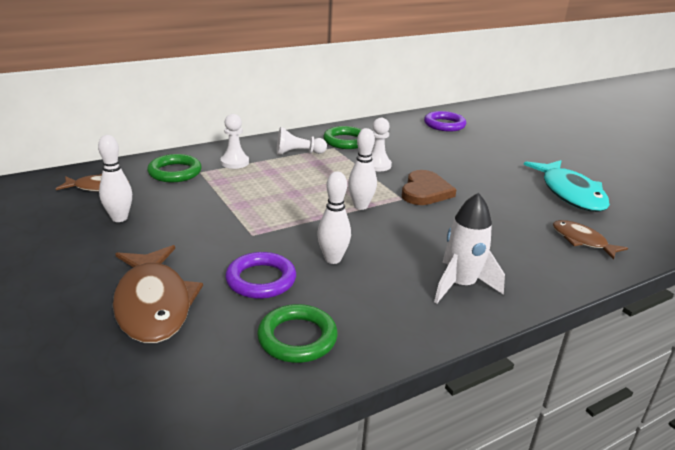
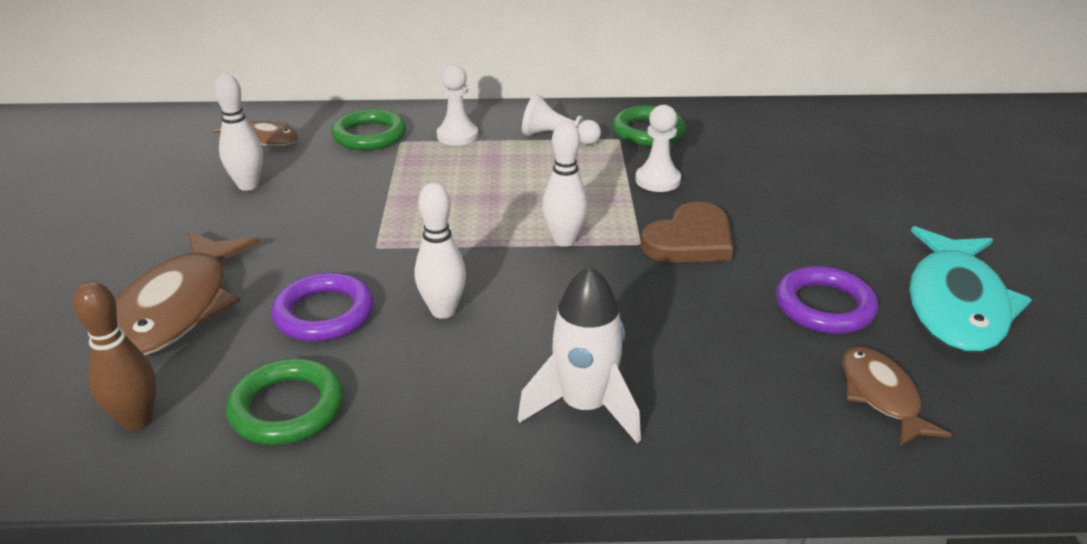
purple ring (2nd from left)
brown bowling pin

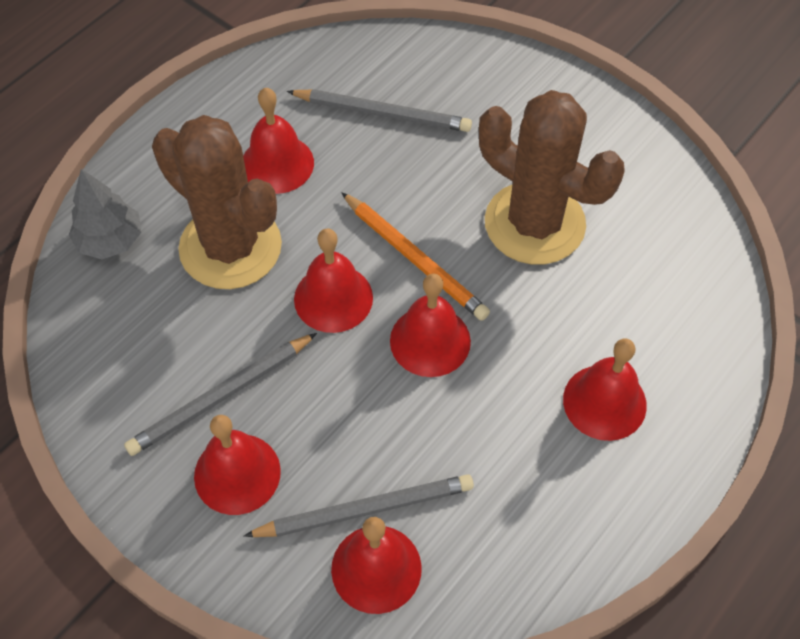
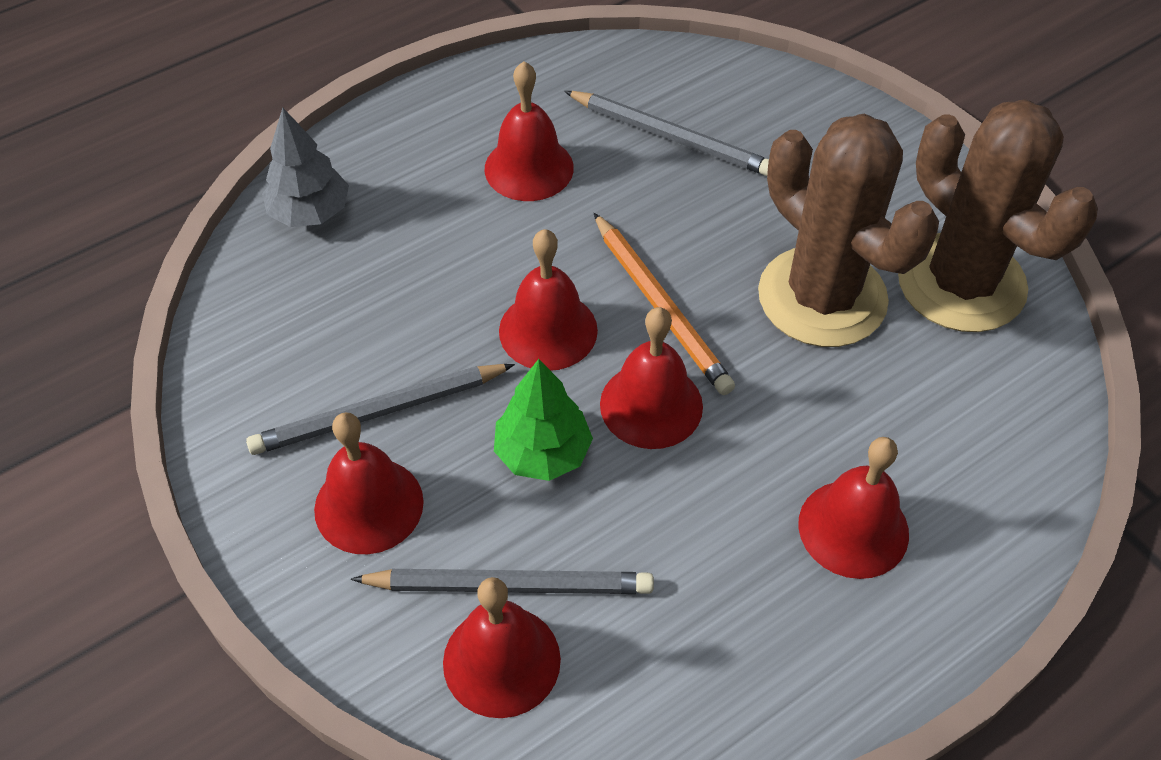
brown cactus (2nd from left)
green tree

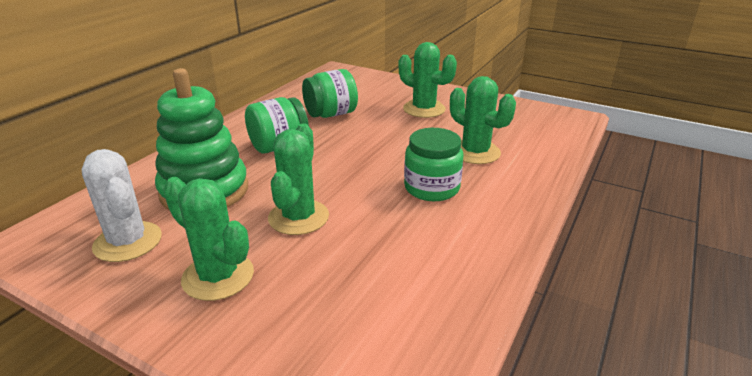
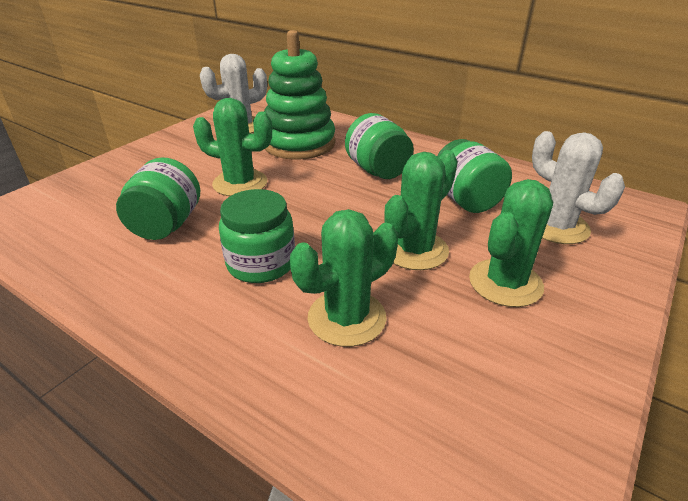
green cactus (3rd from left)
white cactus (2nd from left)
green jar (1st from left)

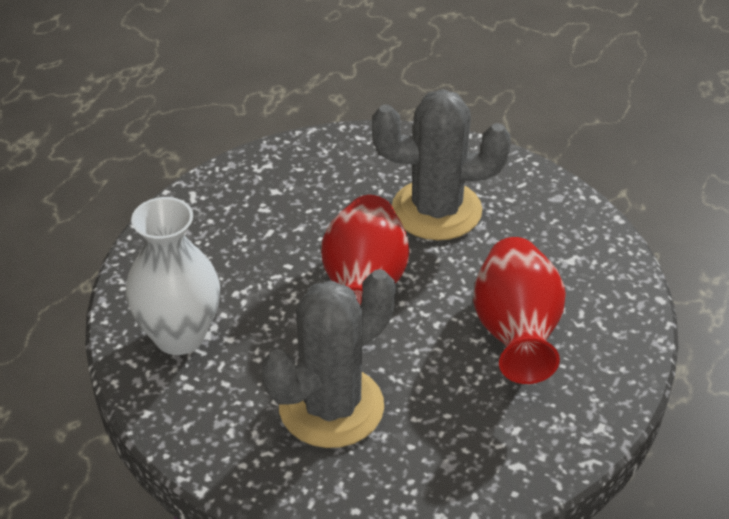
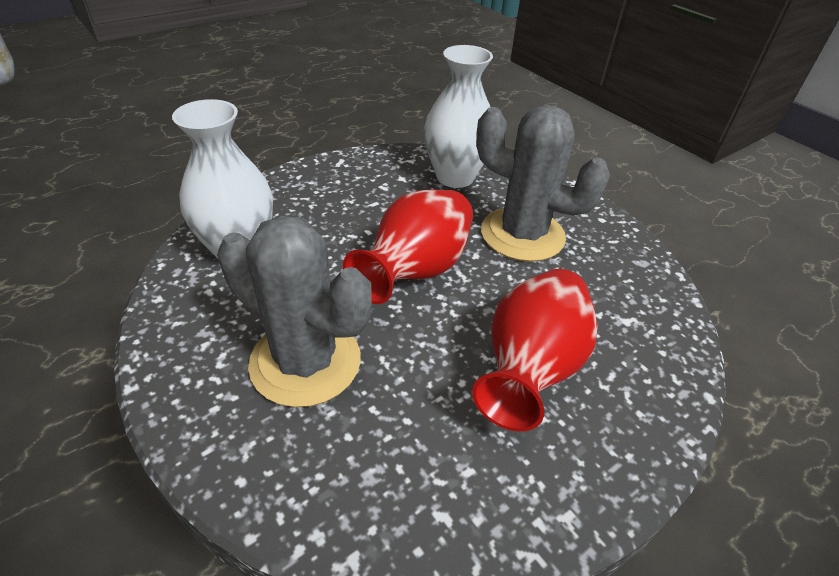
grey cactus (1st from left)
white vase (2nd from left)

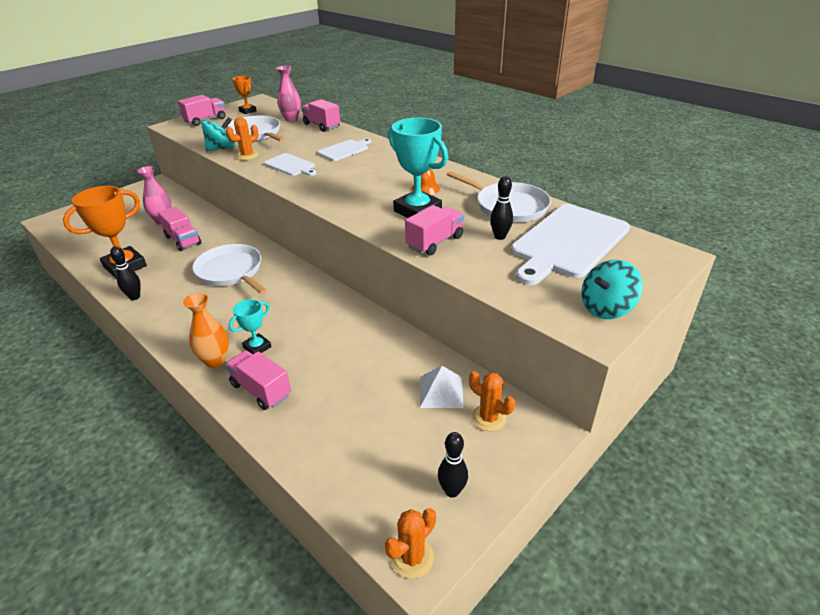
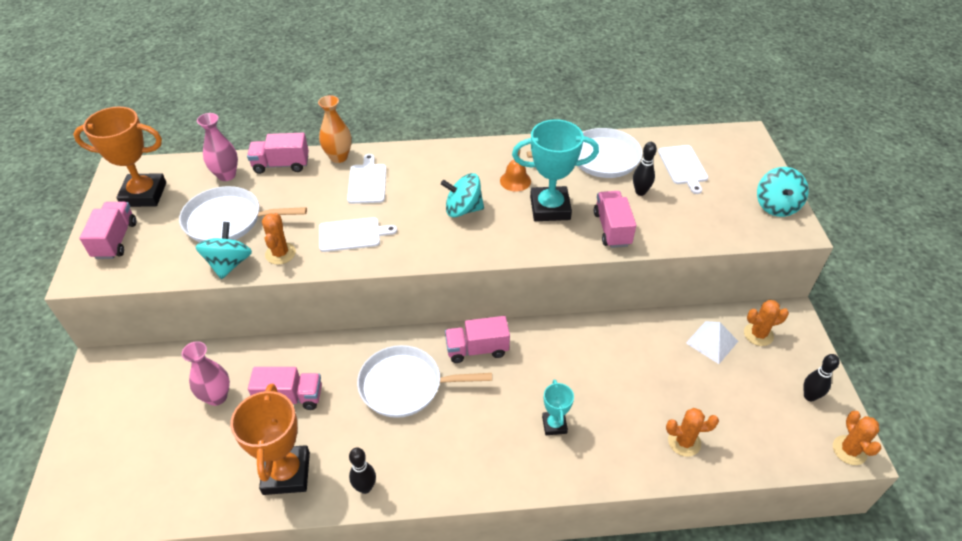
orange trophy (1st from left)
white cutting board (3rd from left)
orange vase
pink truck (4th from left)
turquoise spinning top (2nd from left)
orange cactus (2nd from left)

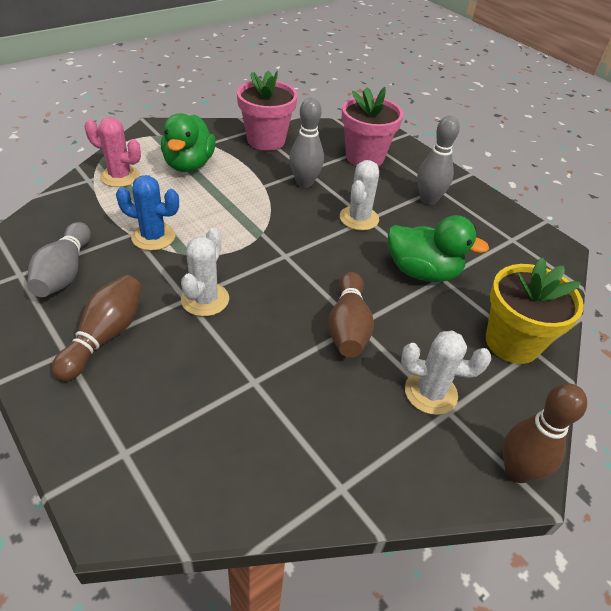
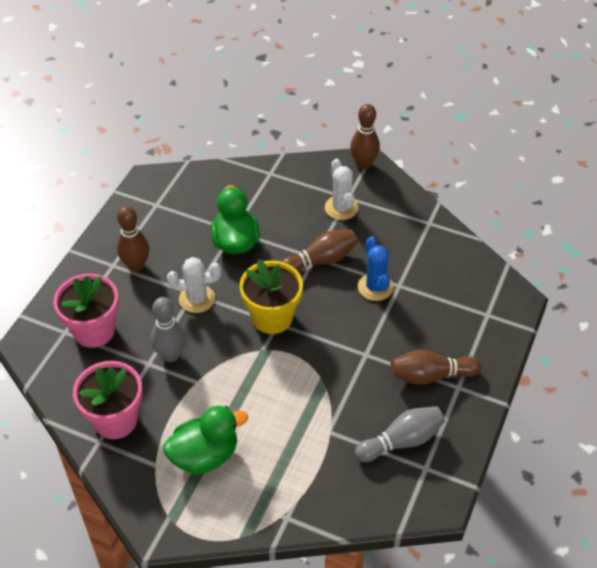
brown bowling pin (1st from left)
pink cactus
blue cactus
white cactus (1st from left in the first image)
yellow flower pot

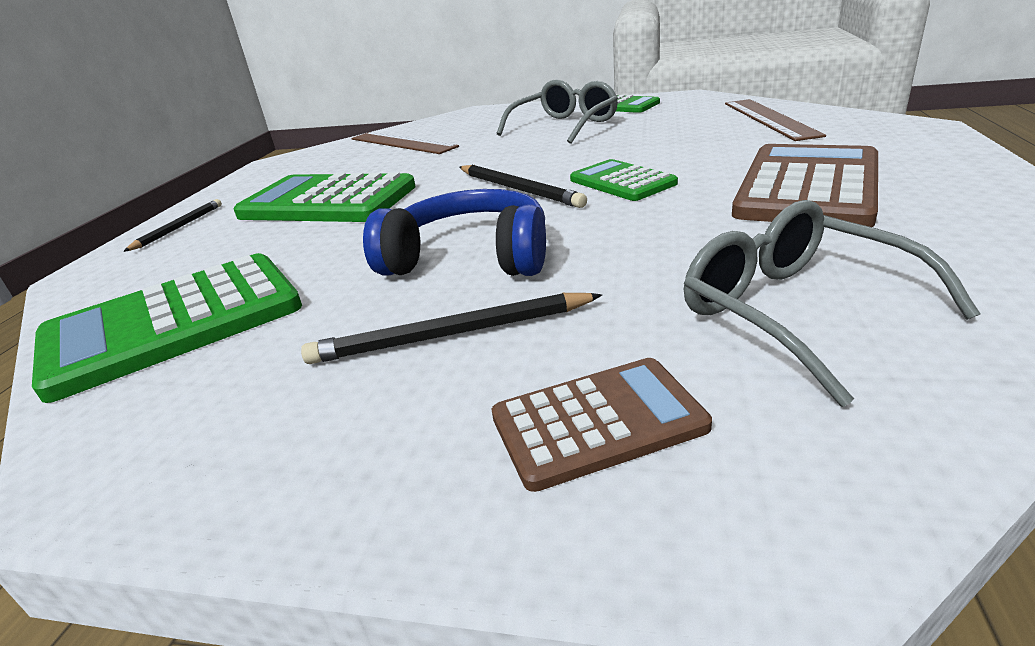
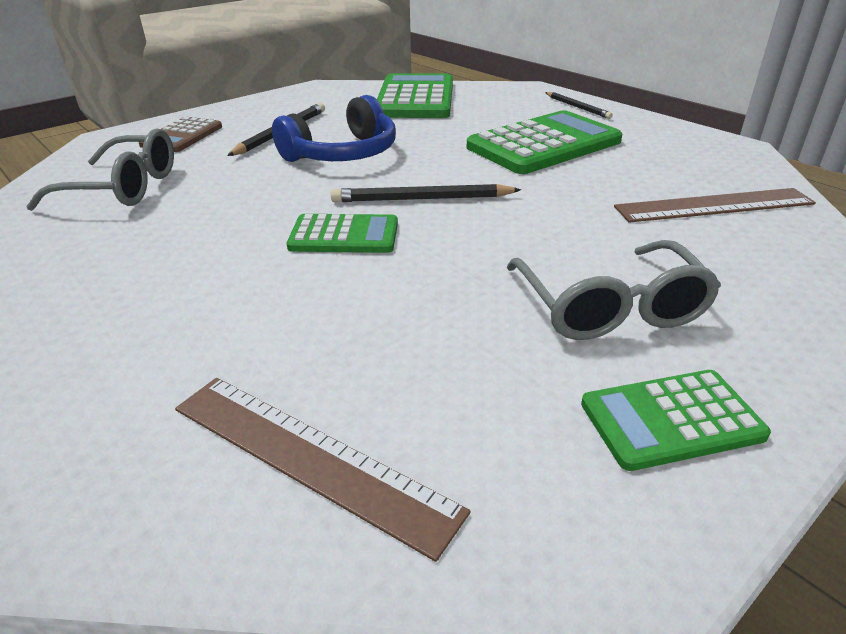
brown calculator (2nd from left in the first image)

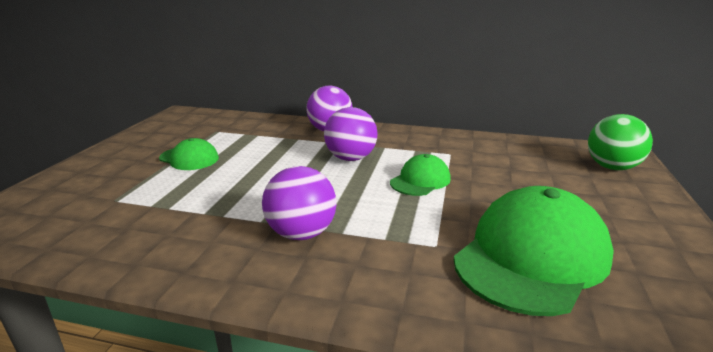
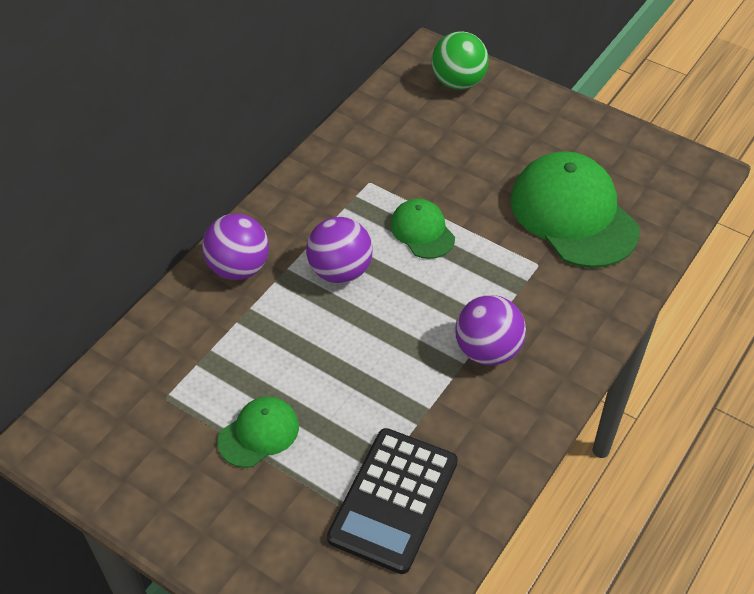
black calculator

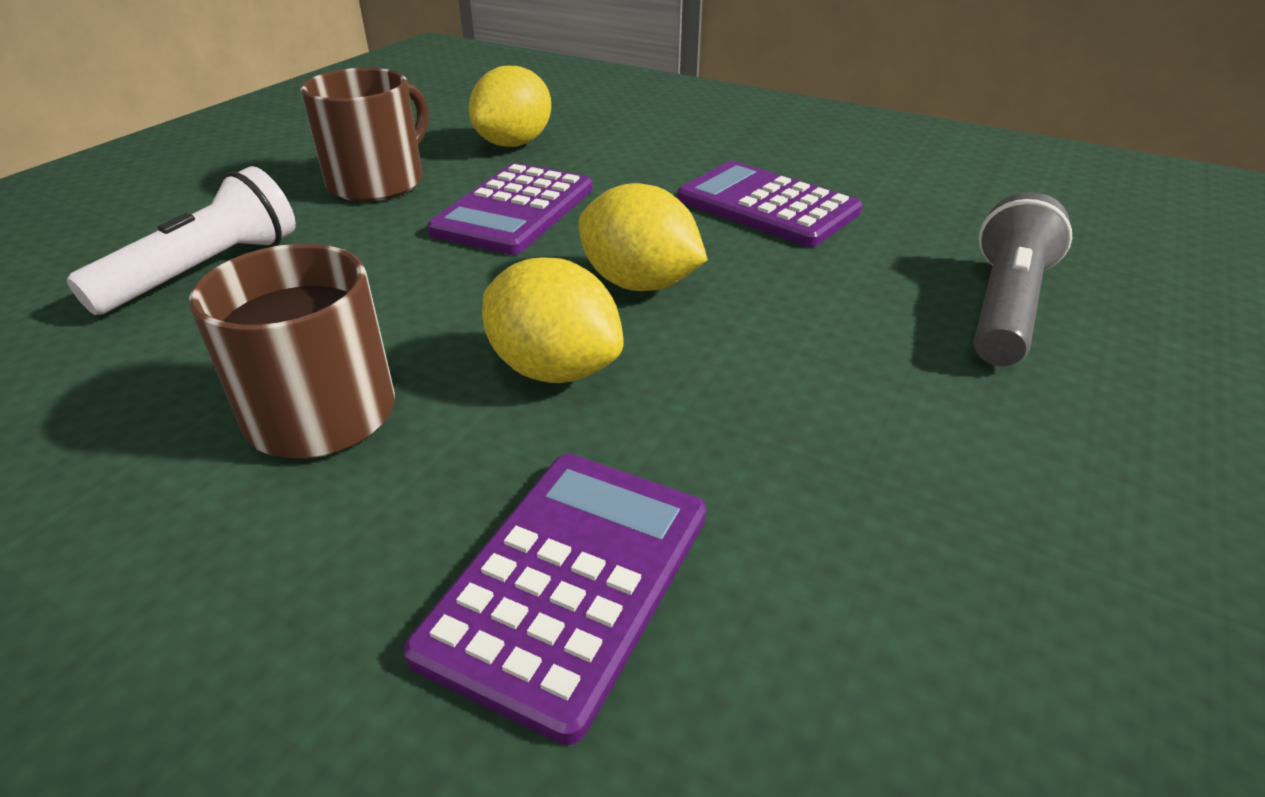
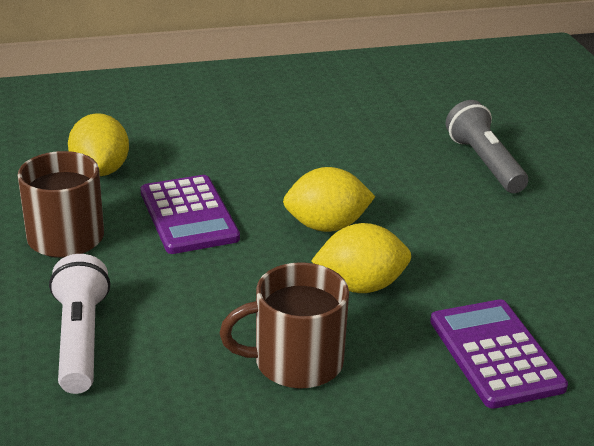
purple calculator (3rd from left in the first image)

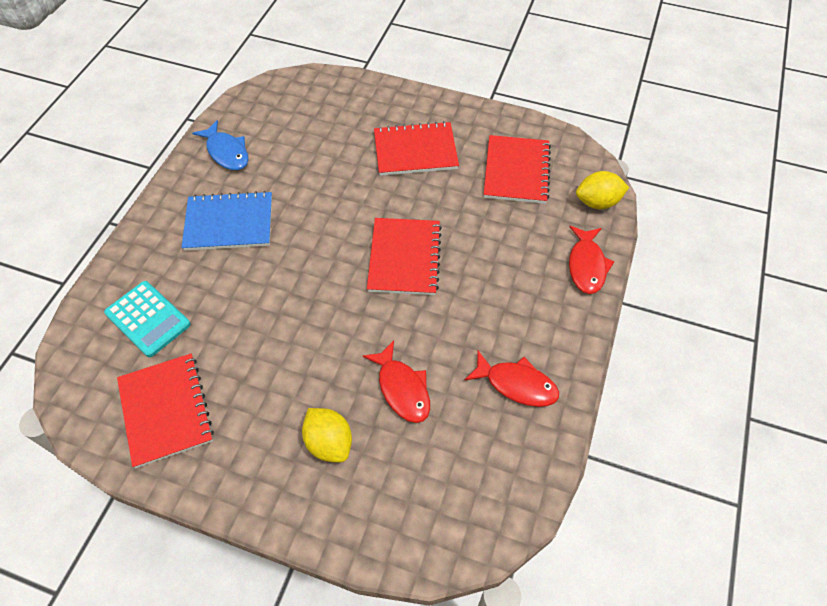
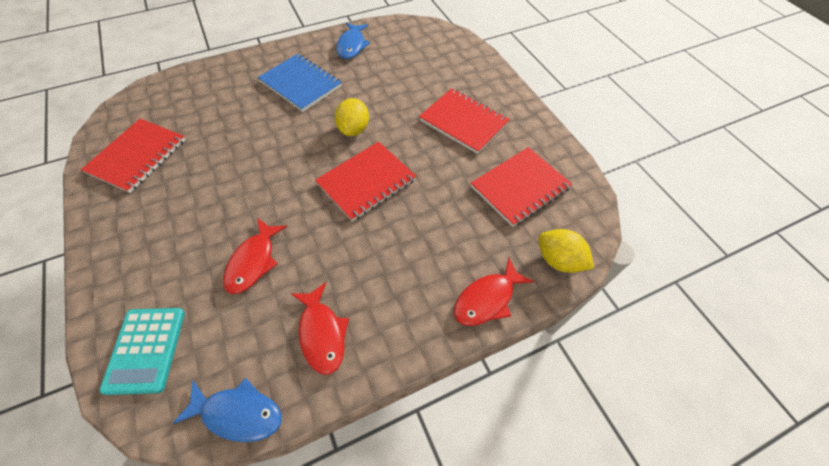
turquoise calculator
yellow lemon (1st from left)
blue fish (1st from left)

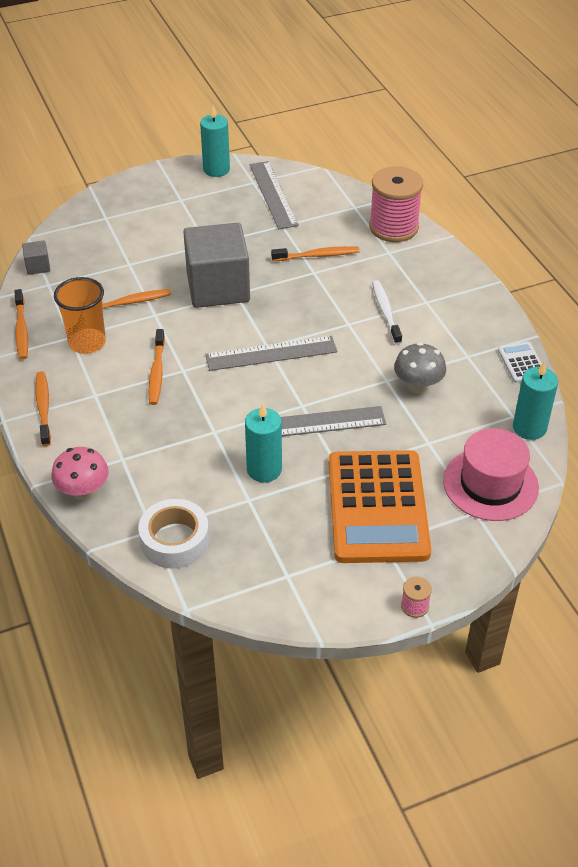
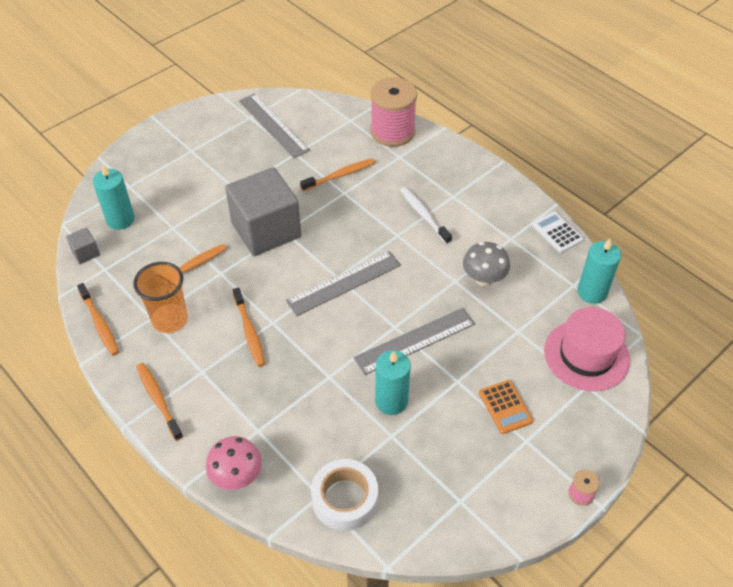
turquoise candle (1st from left)
orange calculator

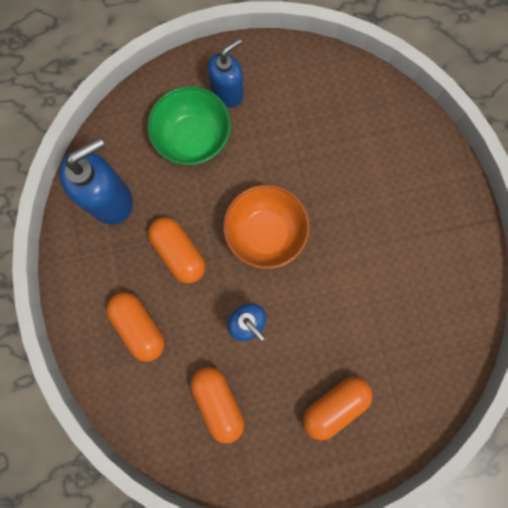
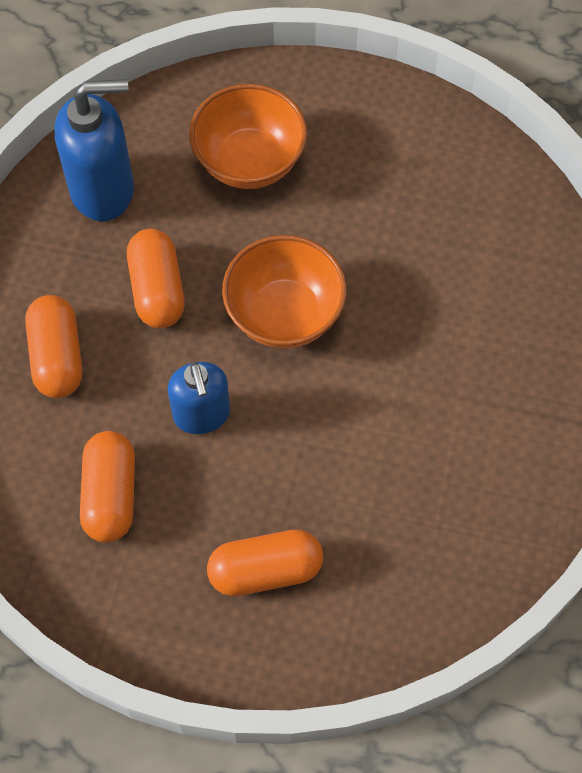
blue soap dispenser (2nd from left in the first image)
orange bowl (1st from left)

